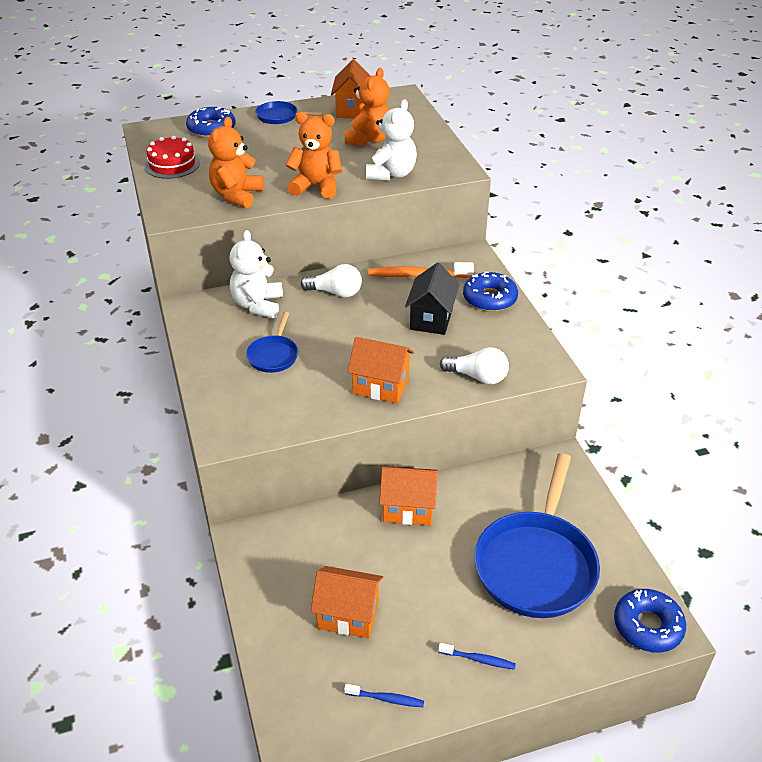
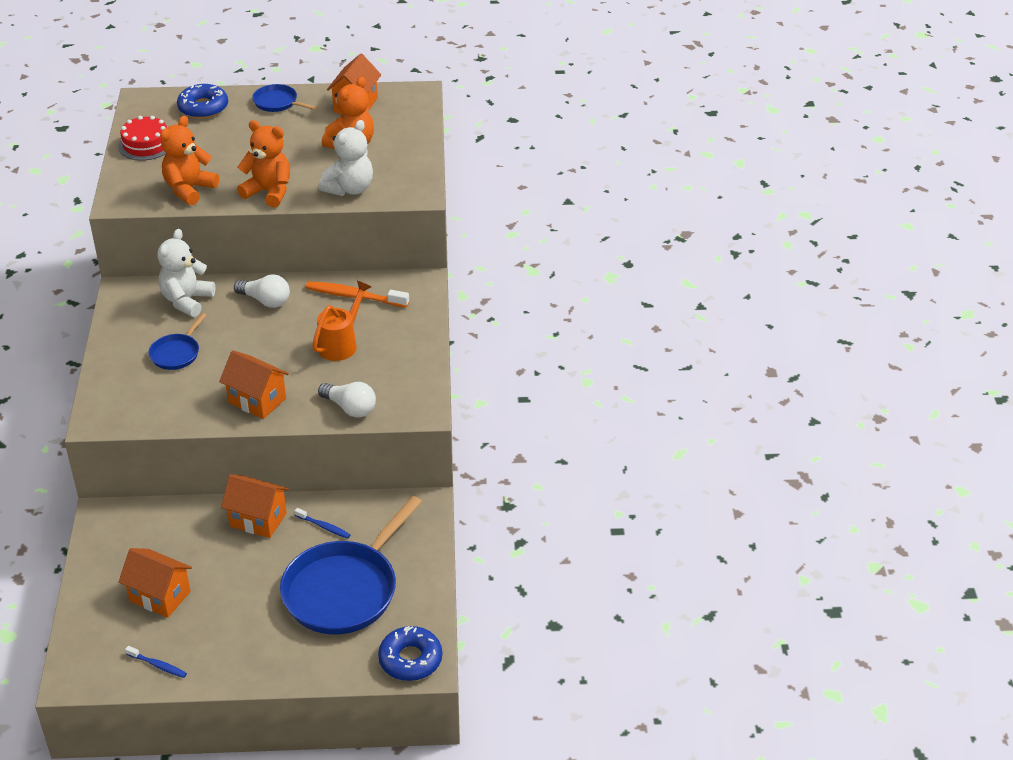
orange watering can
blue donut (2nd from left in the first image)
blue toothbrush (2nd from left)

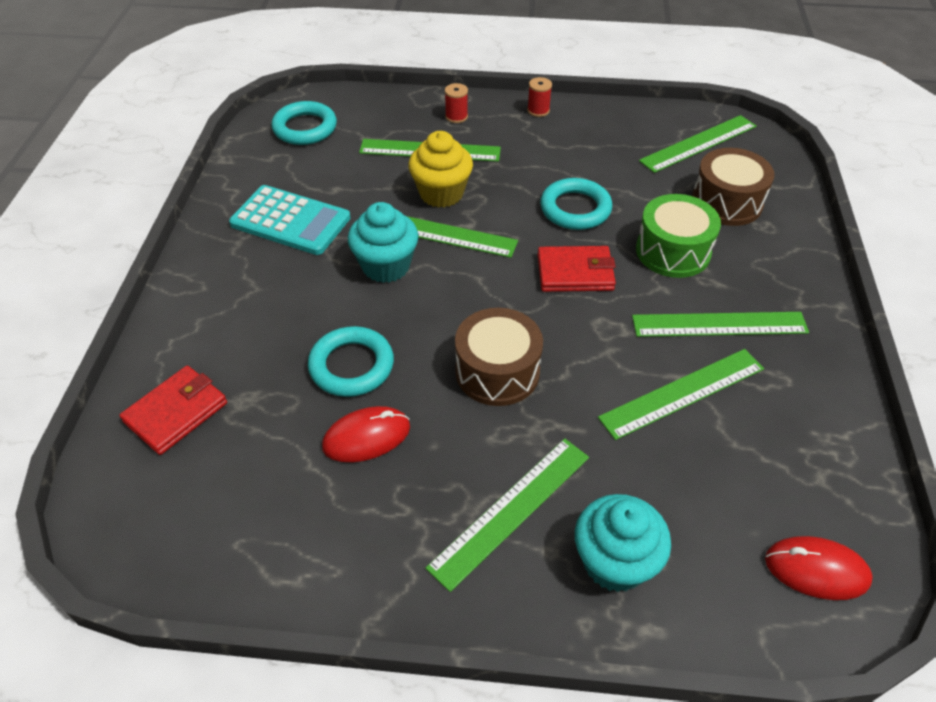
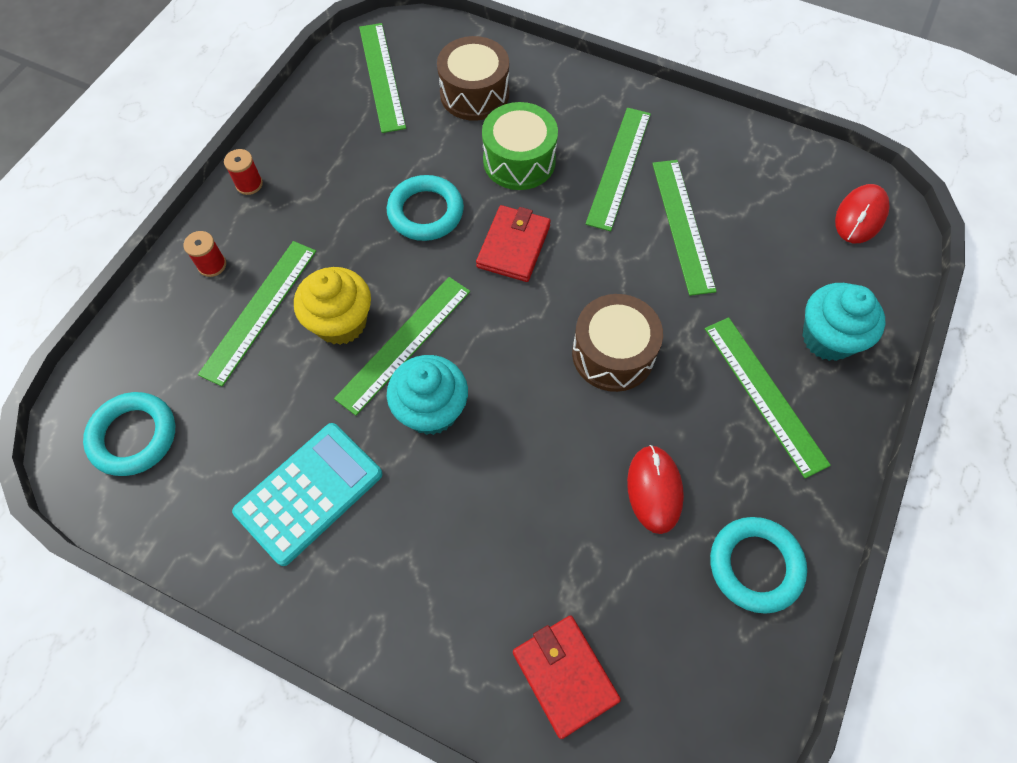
turquoise ring (3rd from left)

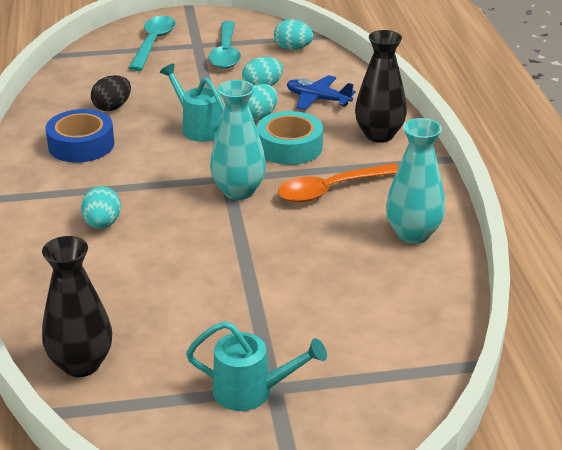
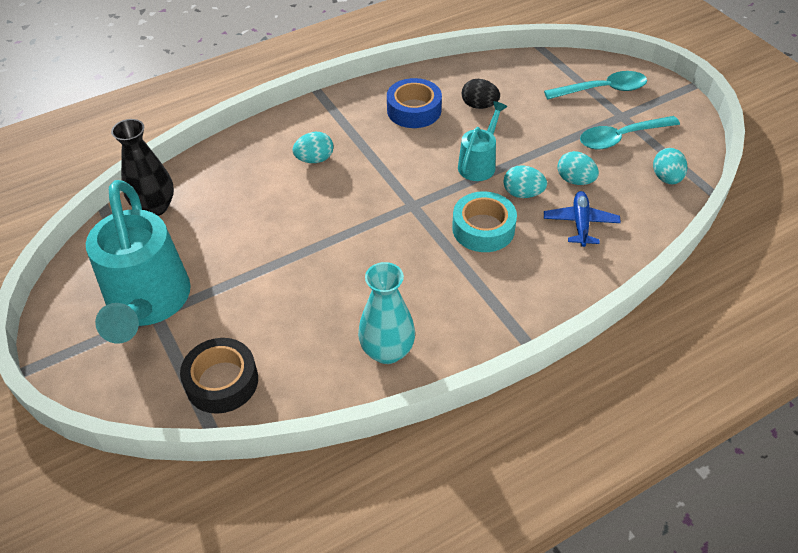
black vase (2nd from left in the first image)
turquoise vase (1st from left in the first image)
orange spoon
turquoise watering can (1st from left)
black tape

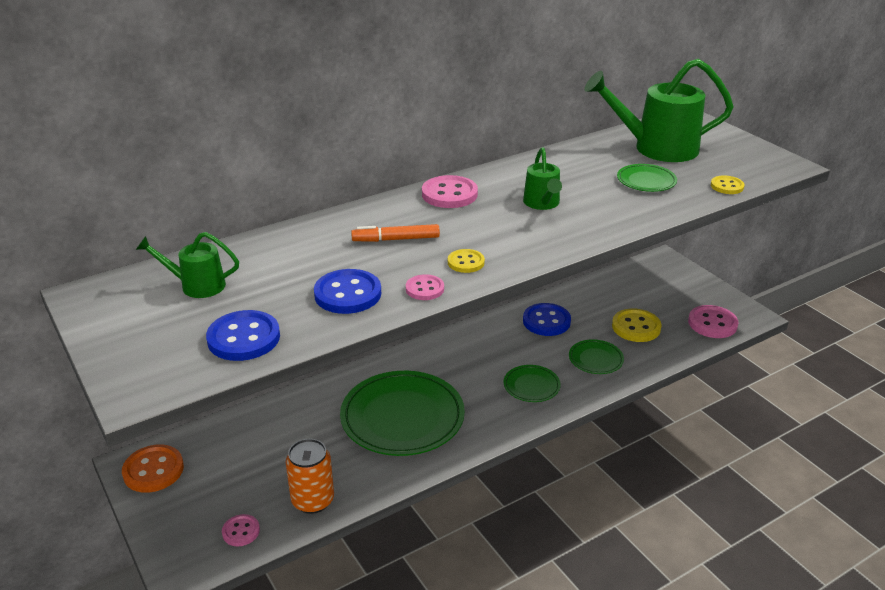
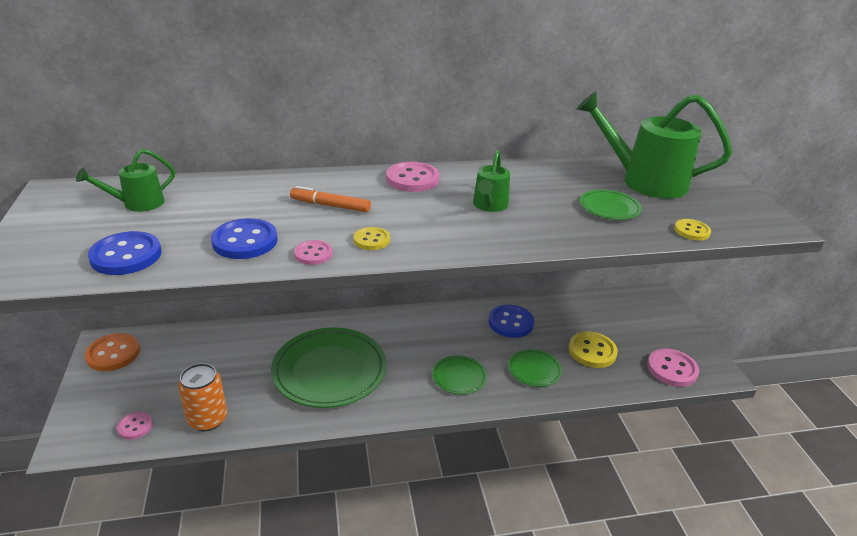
green watering can (1st from left)

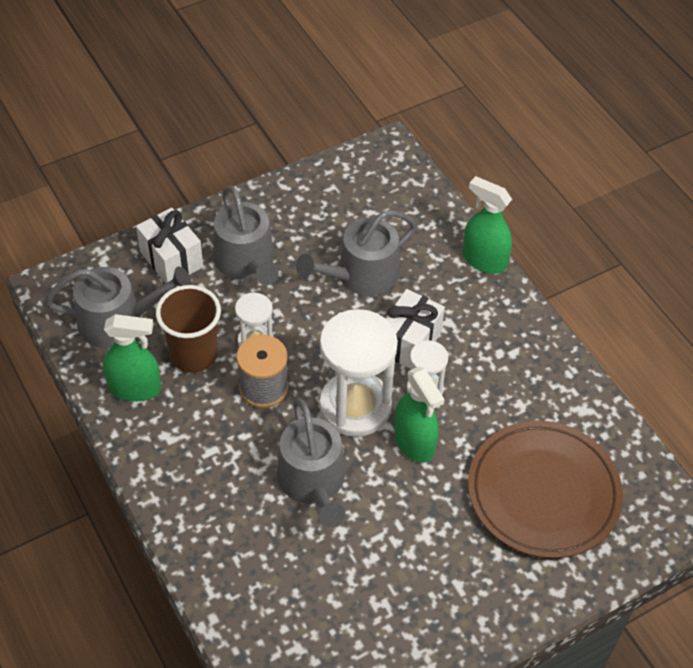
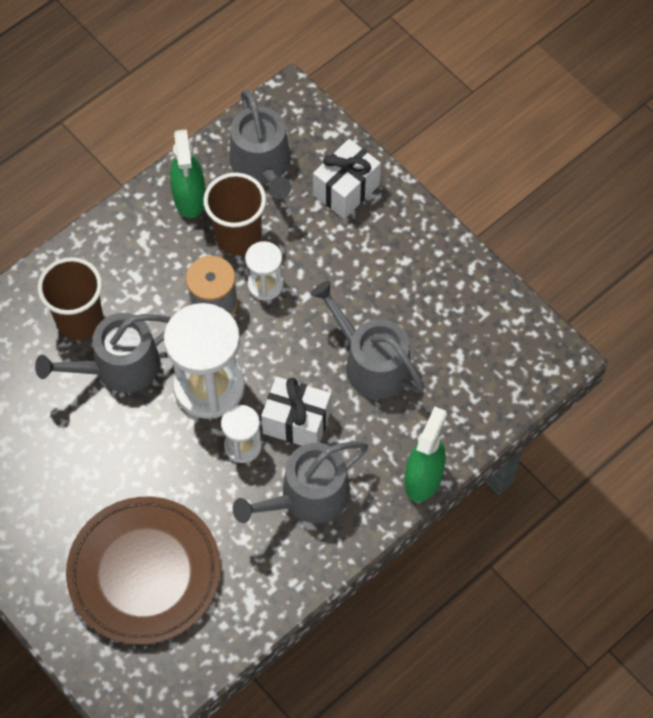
grey watering can (3rd from left)
green spray bottle (2nd from left in the first image)
brown cup (1st from left)

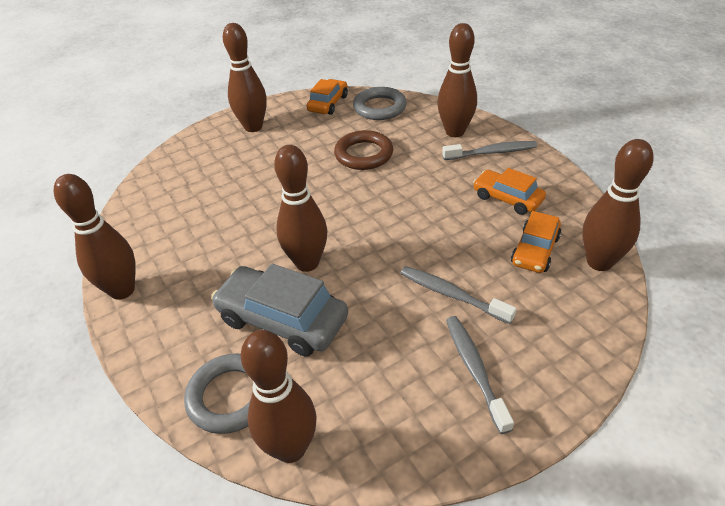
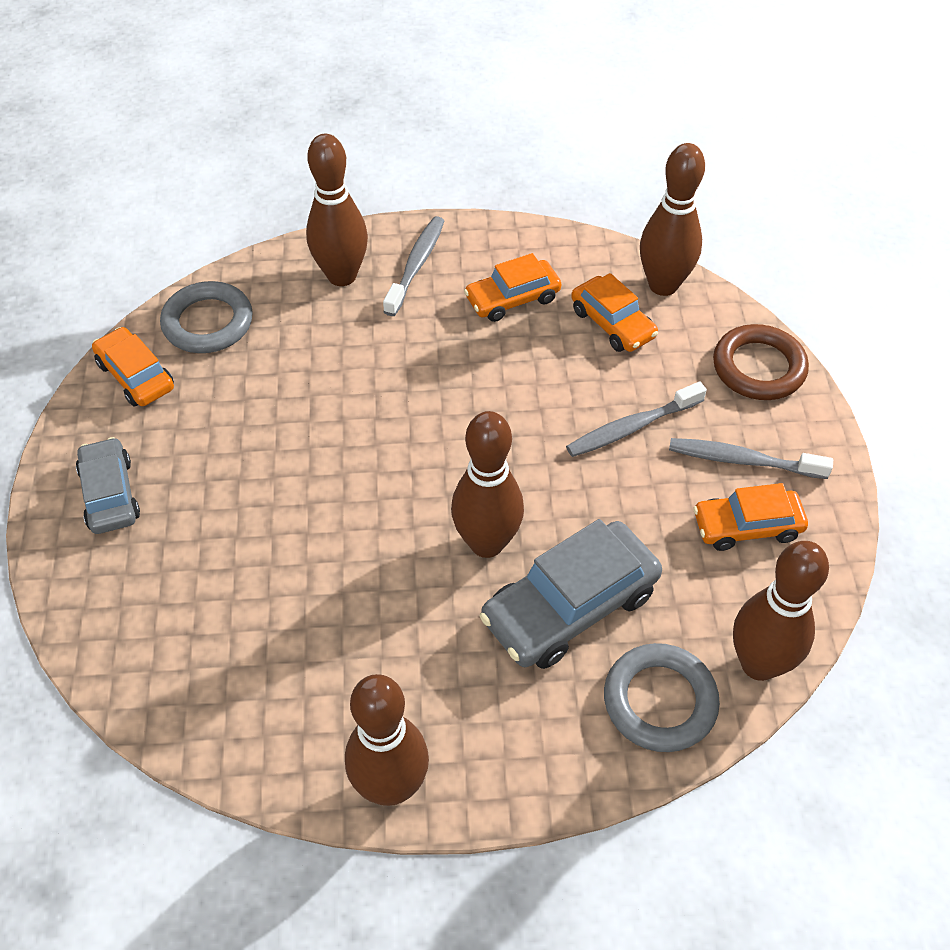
grey car (1st from left)
brown ring
orange car (4th from left)

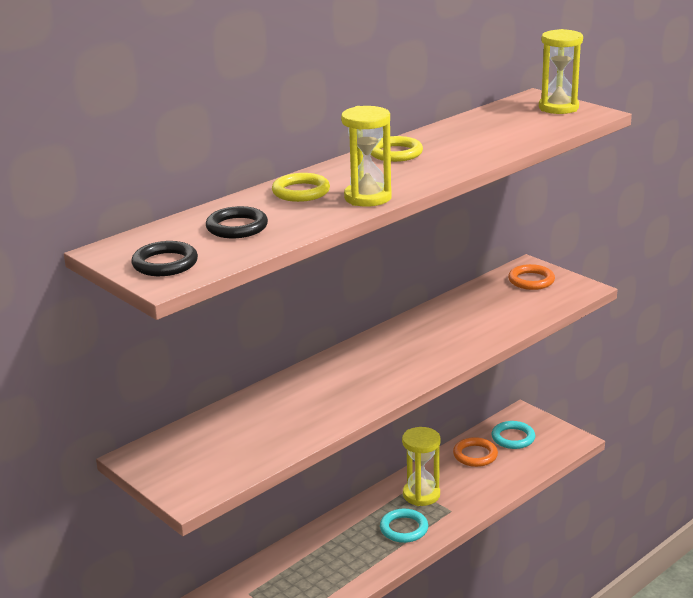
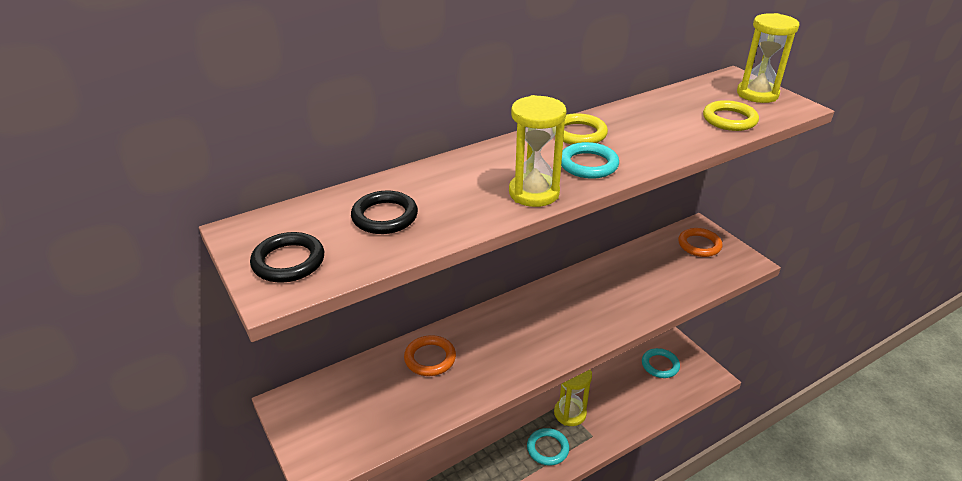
yellow ring (2nd from left)
orange ring (1st from left)
turquoise ring (2nd from left)

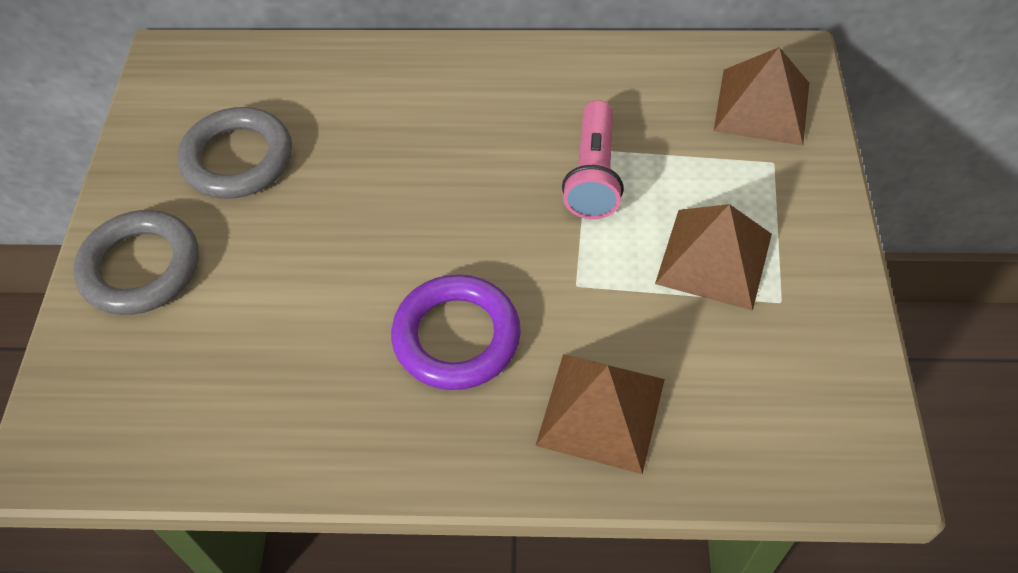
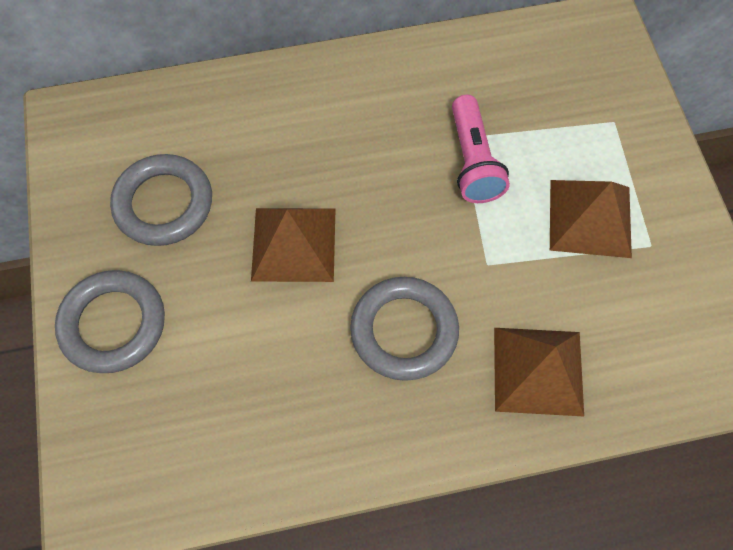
brown pyramid (1st from left)
grey ring (3rd from left)

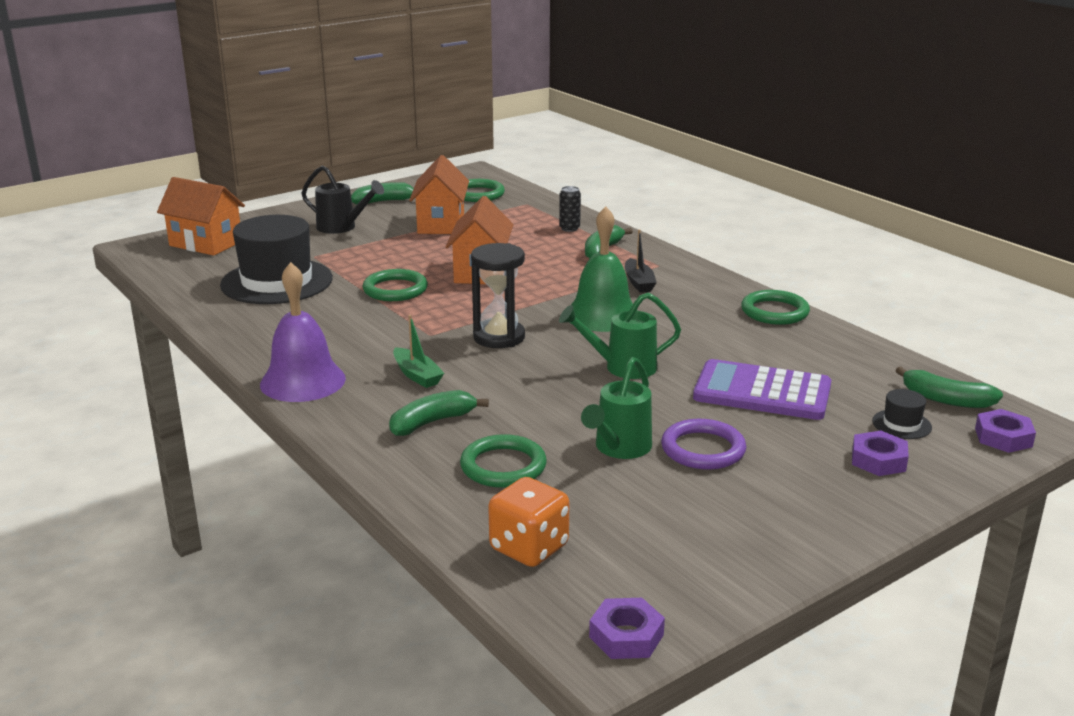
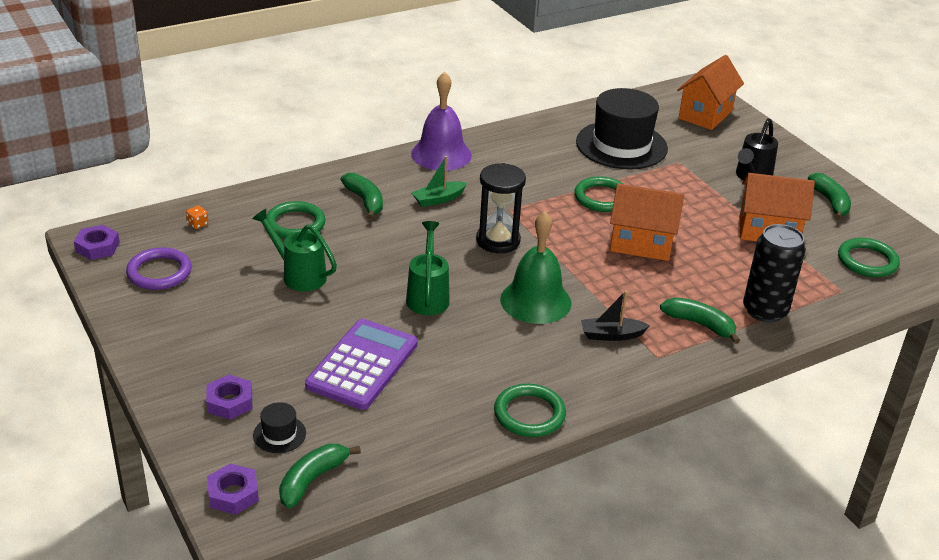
black can
purple ring
orange dice

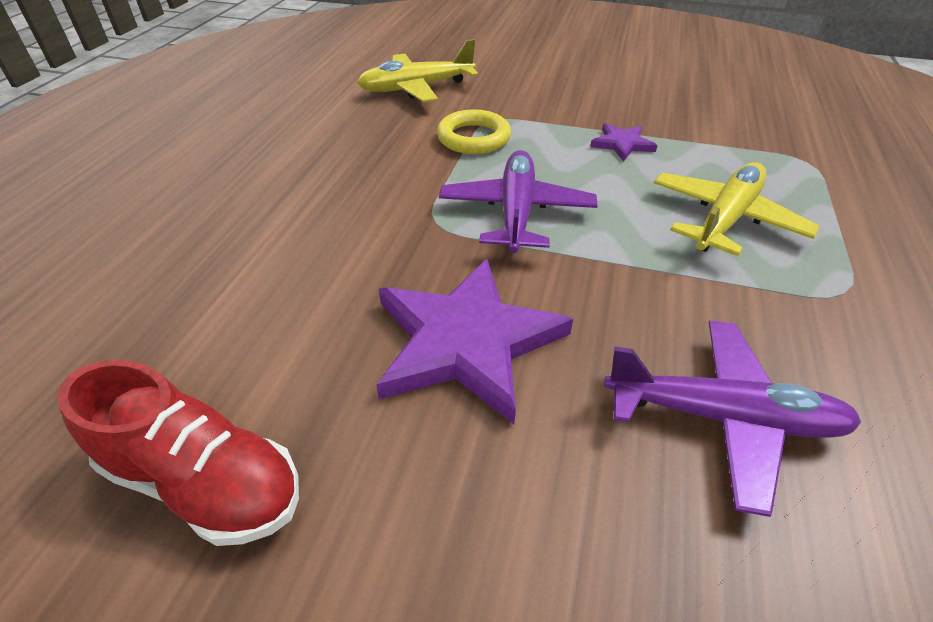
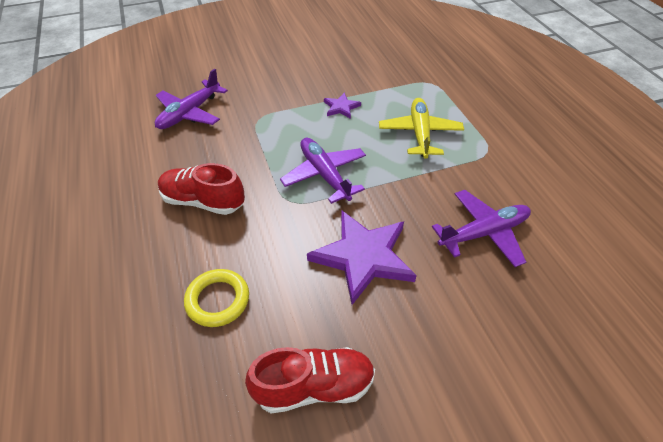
purple plane (1st from left)
yellow ring
red shoe (1st from left)

